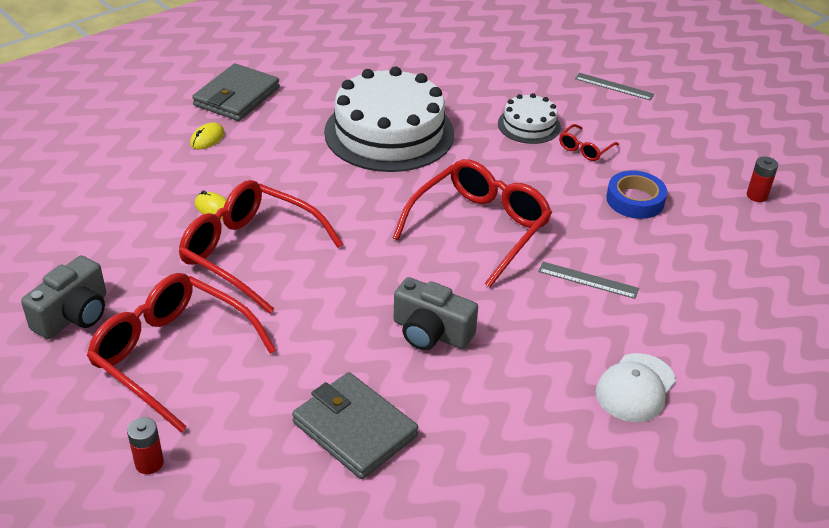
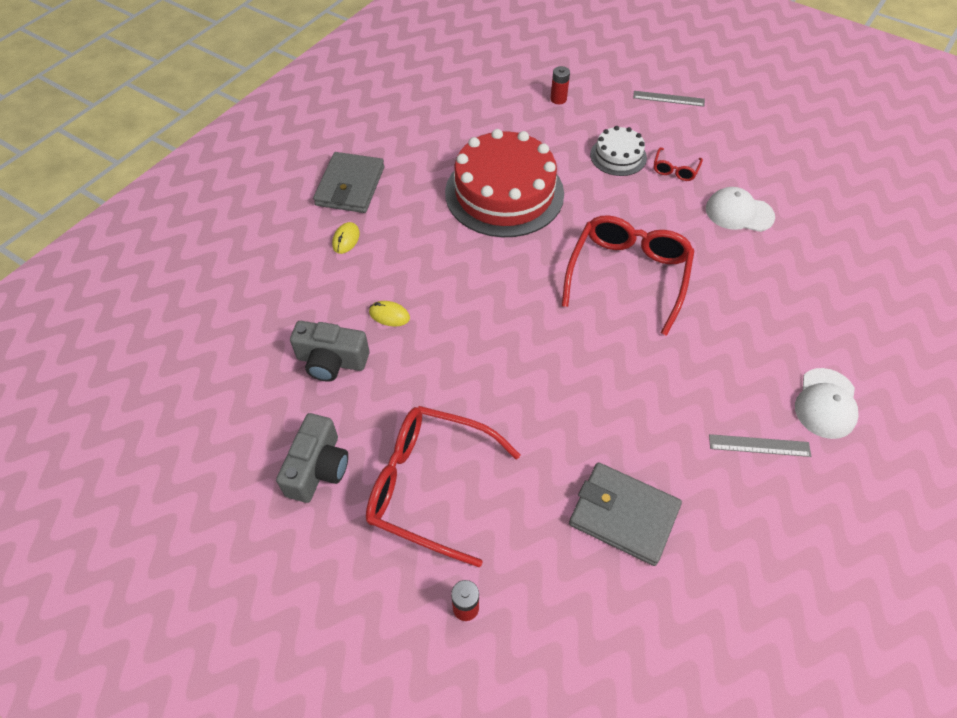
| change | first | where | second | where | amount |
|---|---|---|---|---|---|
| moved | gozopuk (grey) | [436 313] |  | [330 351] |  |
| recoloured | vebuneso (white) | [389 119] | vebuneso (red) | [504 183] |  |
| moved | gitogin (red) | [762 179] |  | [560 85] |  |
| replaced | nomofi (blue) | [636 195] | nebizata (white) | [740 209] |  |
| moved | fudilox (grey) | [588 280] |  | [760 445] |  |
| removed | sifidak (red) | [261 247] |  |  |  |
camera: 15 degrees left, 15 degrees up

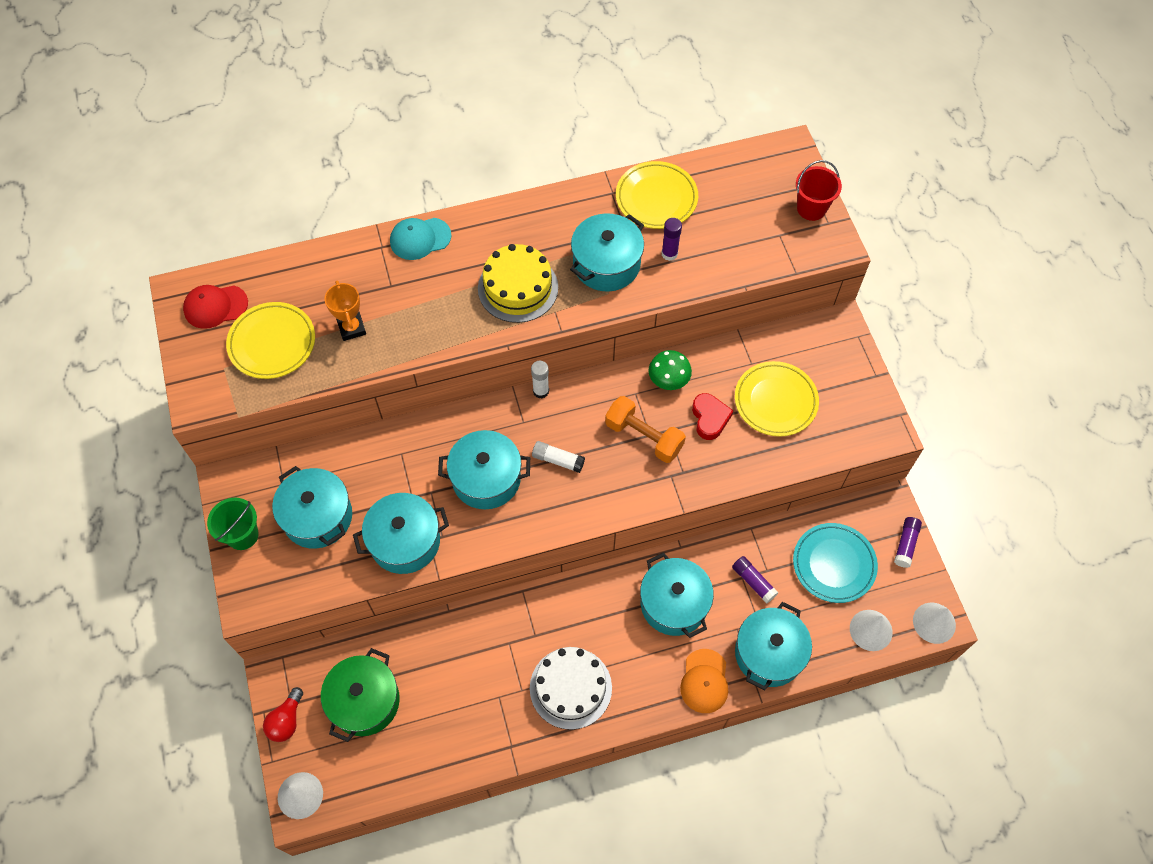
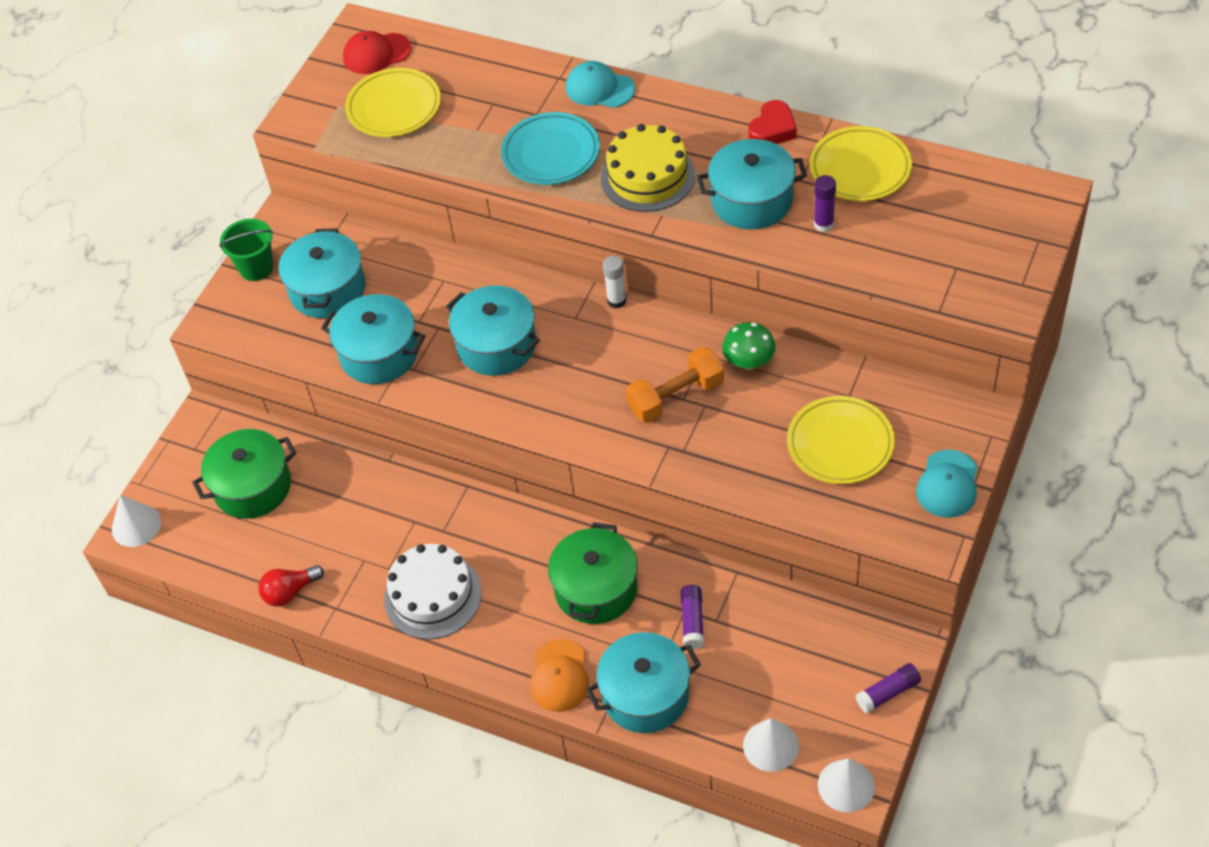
| change | first | where | second | where | amount |
|---|---|---|---|---|---|
| moved | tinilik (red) | [283 714] |  | [291 586] |  |
| turned | nebizata (red) | [215 307] |  | [377 52] | 45 degrees counterclockwise |
| moved | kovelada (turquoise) | [835 563] |  | [550 148] |  |
| turned | nebizata (orange) | [704 681] |  | [559 675] | 45 degrees counterclockwise |
| recoloured | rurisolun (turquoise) | [677 595] | rurisolun (green) | [593 573] |  |
| turned | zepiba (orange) | [645 429] |  | [675 385] | 75 degrees clockwise |
| moved | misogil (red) | [712 416] |  | [772 122] |  |
| added |  |  | nebizata (turquoise) | [947 483] |  |
| removed | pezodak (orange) | [345 311] |  |  |  |
| removed | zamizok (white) | [558 457] |  |  |  |
| removed | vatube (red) | [819 190] |  |  |  |
camera: 45 degrees right, 10 degrees down

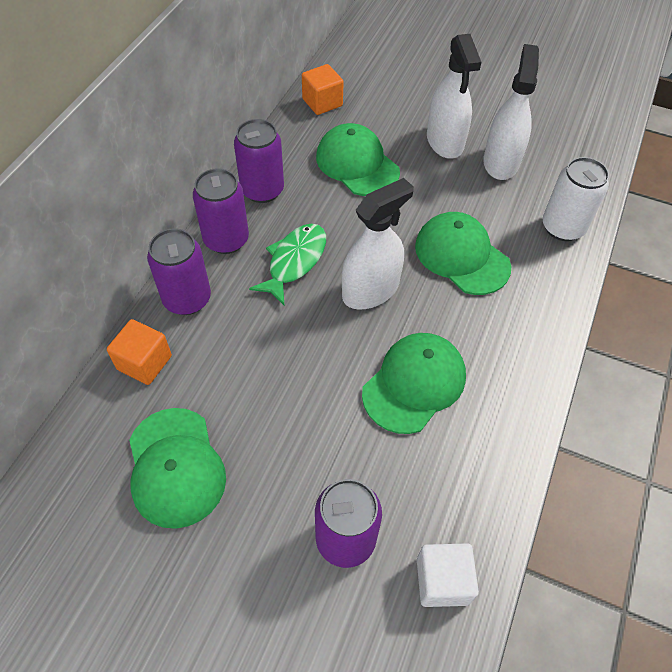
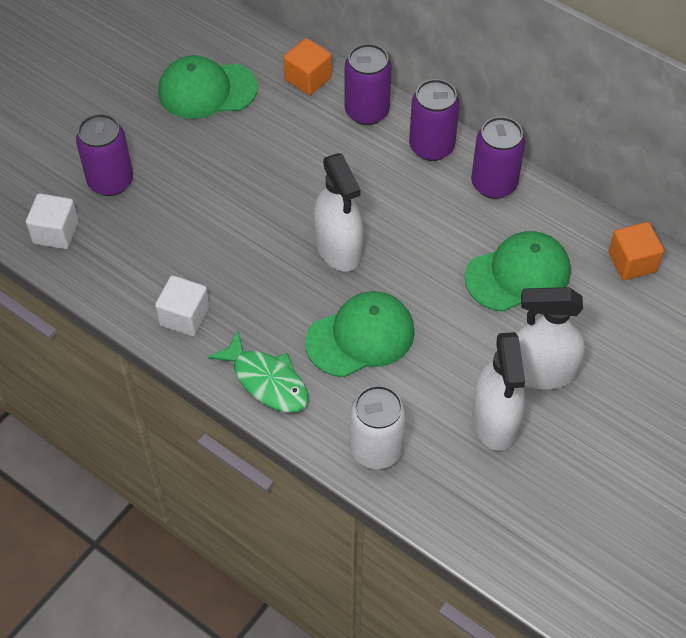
| change | first | where | second | where | amount |
|---|---|---|---|---|---|
| added |  |  | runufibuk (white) | [182 306] |  |
| moved | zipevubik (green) | [287 265] |  | [258 371] |  |
| turned | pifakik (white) | [511 112] |  | [498 391] | 60 degrees clockwise |
| removed | nebizata (green) | [414 383] |  |  |  |
camera: 105 degrees right, 0 degrees up

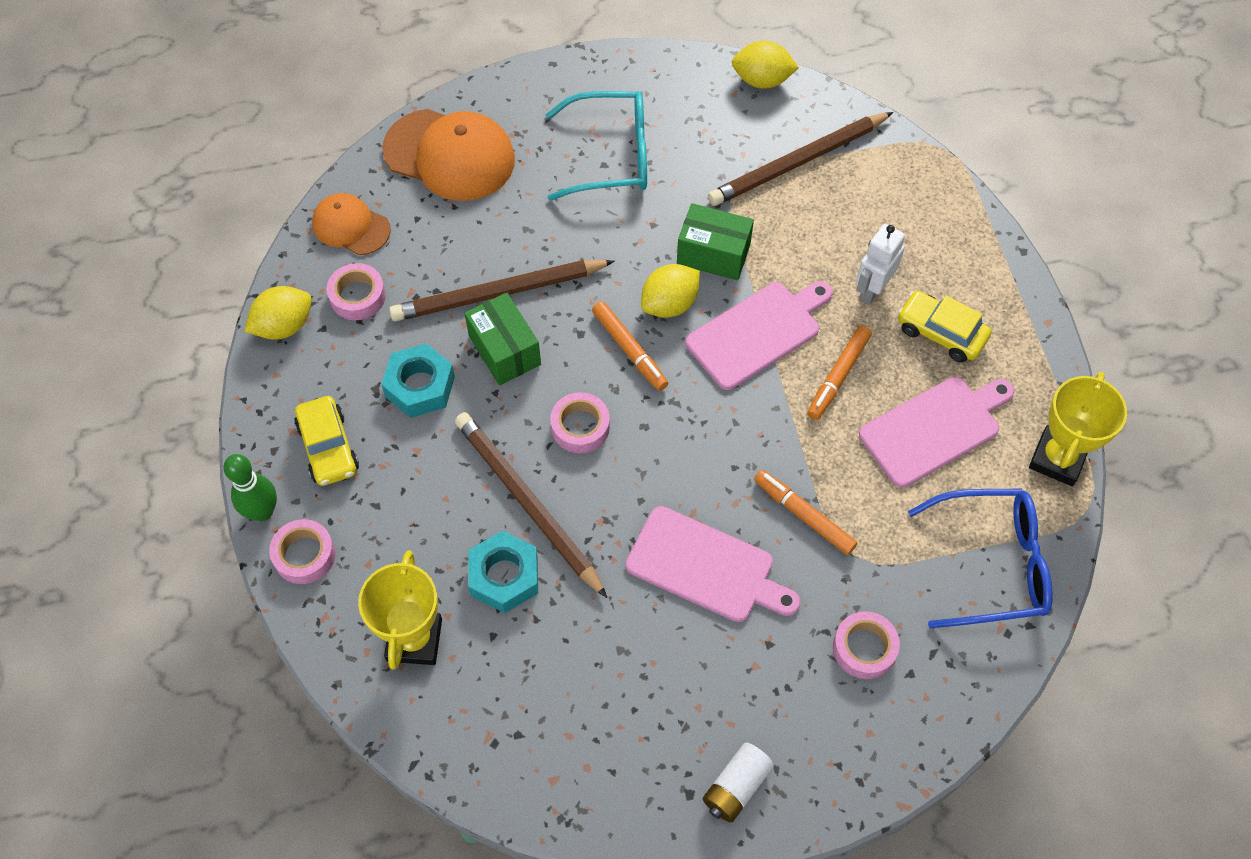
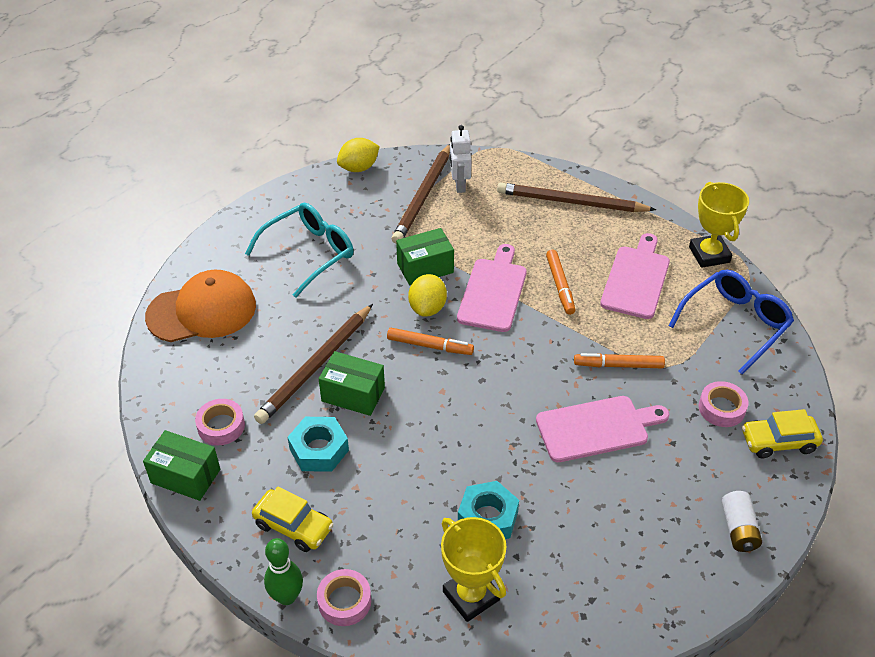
| change | first | where | second | where | amount |
|---|---|---|---|---|---|
| replaced | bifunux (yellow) | [278 313] | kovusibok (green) | [181 465] |  |
| moved | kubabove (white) | [880 264] |  | [461 159] |  |
| moved | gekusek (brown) | [531 505] |  | [576 197] |  |
| moved | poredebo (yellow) | [944 327] |  | [782 433] |  |
| removed | nebizata (orange) | [351 224] |  |  |  |
| removed | nomofi (pink) | [580 422] |  |  |  |
camera: 40 degrees left, 15 degrees down

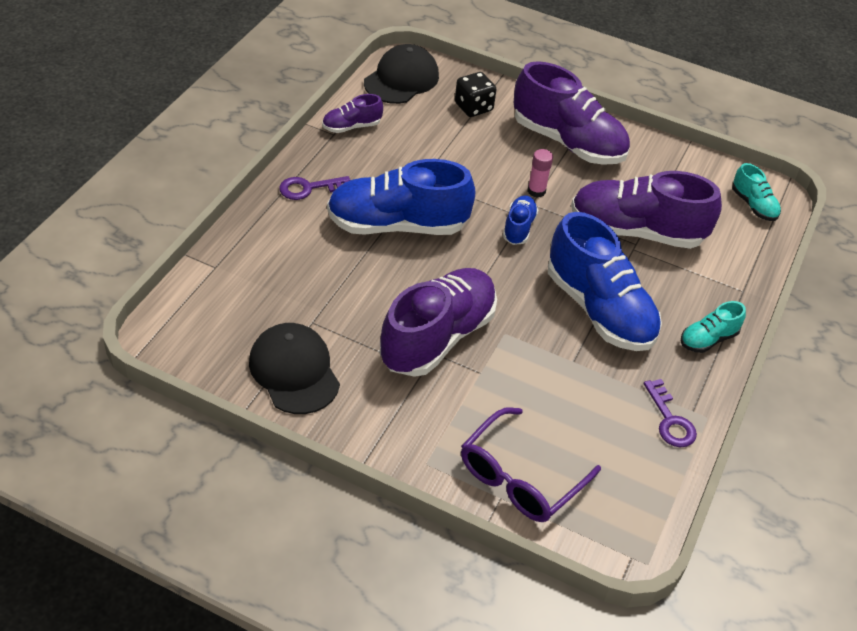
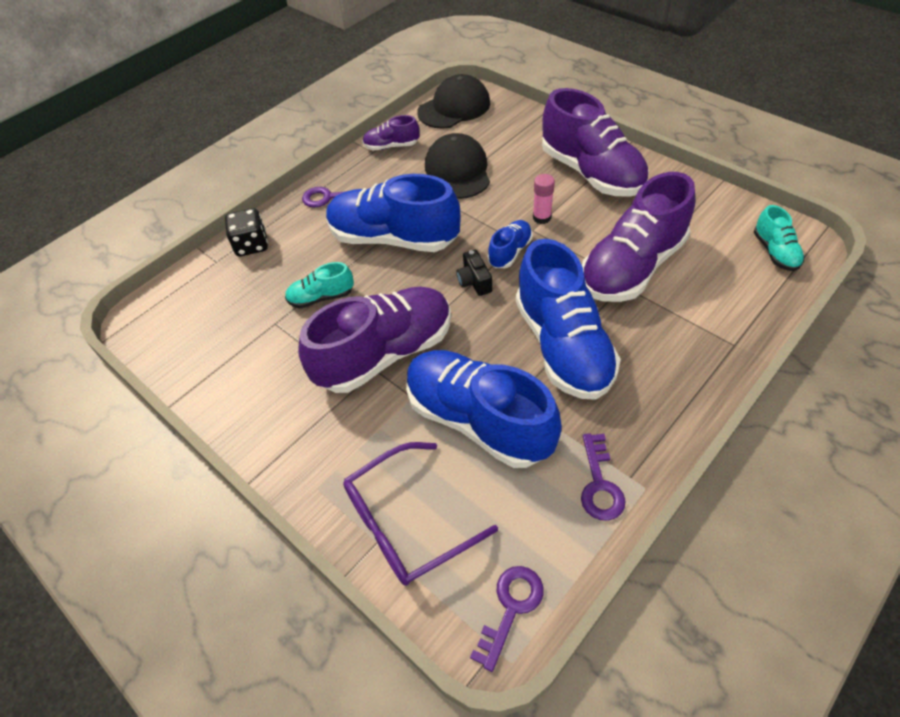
| change | first | where | second | where | amount |
|---|---|---|---|---|---|
| moved | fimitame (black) | [476 94] |  | [246 232] |  |
| moved | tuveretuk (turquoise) | [713 327] |  | [319 285] |  |
| added |  |  | tuveretuk (blue) | [484 409] |  |
| moved | nebizata (black) | [294 368] |  | [457 166] |  |
| added |  |  | gozopuk (black) | [474 273] |  |
| added |  |  | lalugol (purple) | [507 619] |  |
| turned | tuveretuk (purple) | [646 210] |  | [638 237] | 75 degrees counterclockwise |
camera: 25 degrees right, 5 degrees up

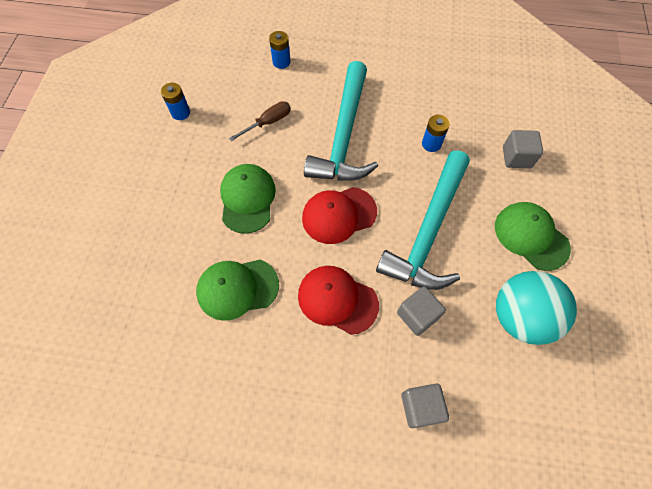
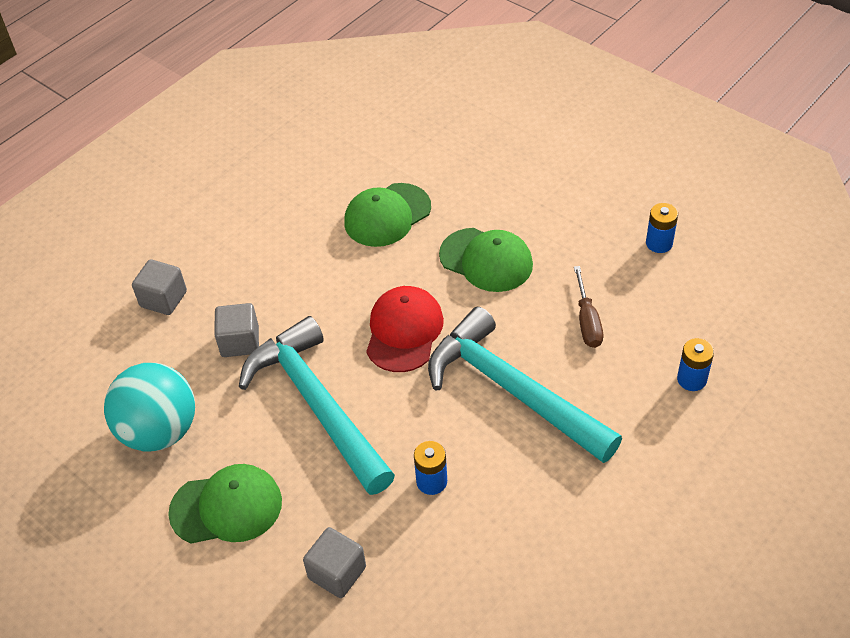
| change | first | where | second | where | amount |
|---|---|---|---|---|---|
| turned | nebizata (green) | [237 290] |  | [387 215] | 150 degrees counterclockwise |
| removed | nebizata (red) | [338 300] |  |  |  |
camera: 125 degrees right, 15 degrees down

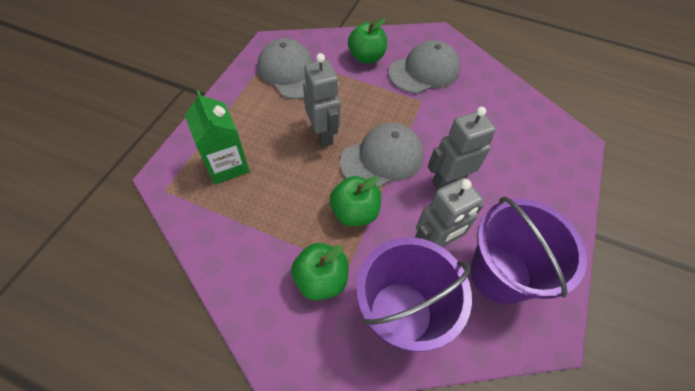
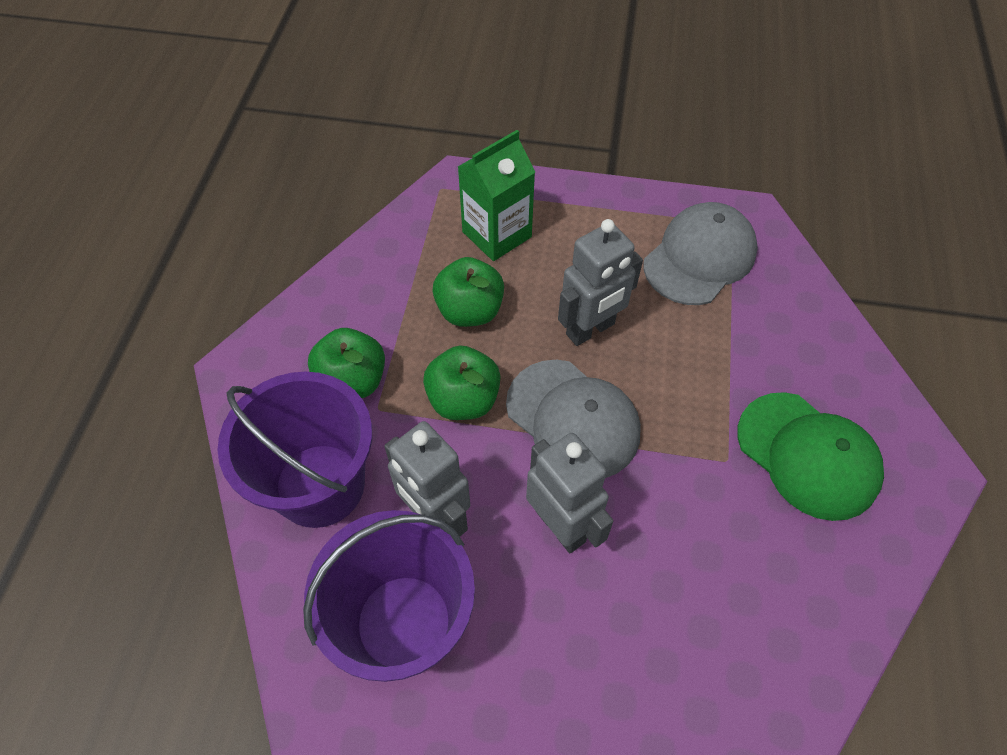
| change | first | where | second | where | amount |
|---|---|---|---|---|---|
| moved | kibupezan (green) | [367 41] |  | [468 292] |  |
| recoloured | nebizata (grey) | [424 67] | nebizata (green) | [810 456] |  |
camera: 80 degrees right, 0 degrees up

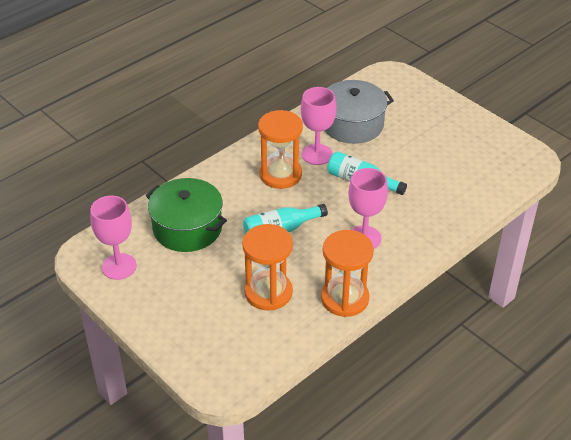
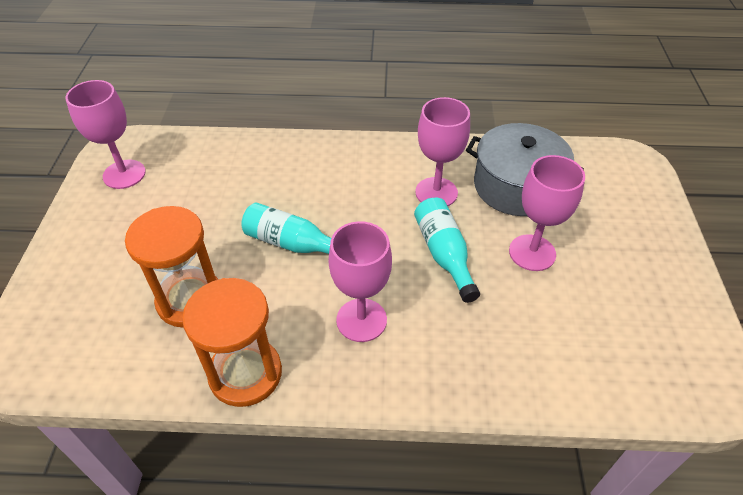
| change | first | where | second | where | amount |
|---|---|---|---|---|---|
| added |  |  | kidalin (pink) | [547 213] |  |
| removed | rurisolun (green) | [186 215] |  |  |  |
| removed | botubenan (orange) | [280 149] |  |  |  |
camera: 45 degrees right, 5 degrees up

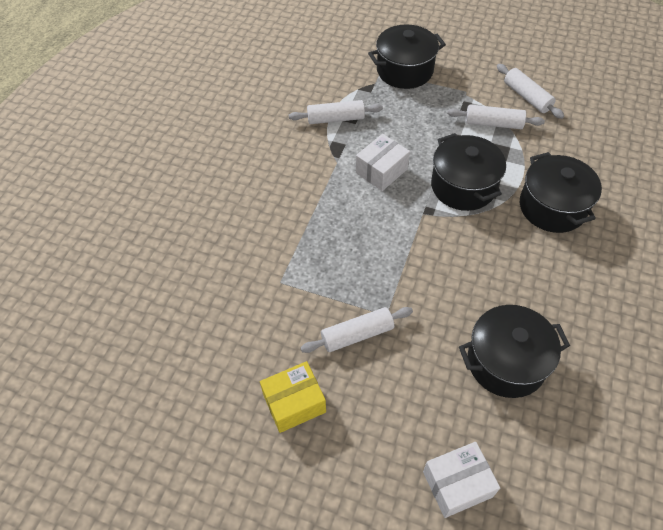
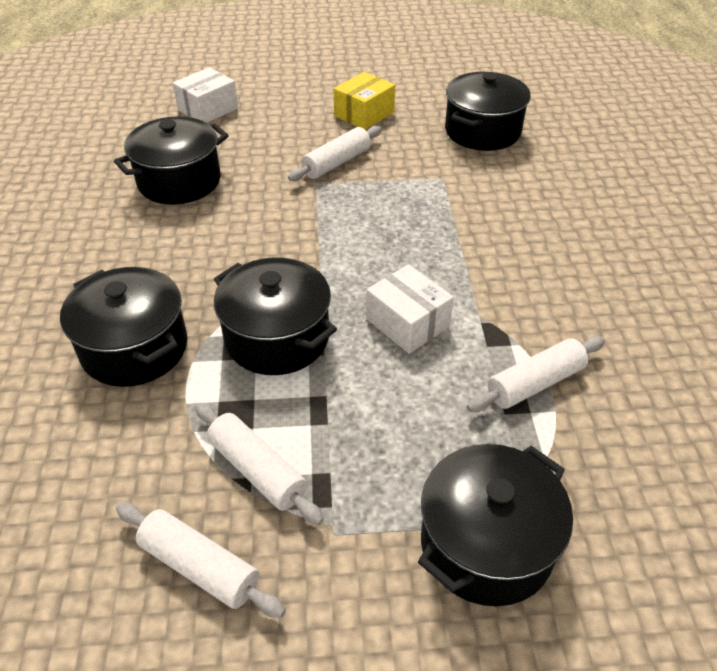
| change | first | where | second | where | amount |
|---|---|---|---|---|---|
| turned | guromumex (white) | [496 117] |  | [259 464] | 60 degrees clockwise |
| turned | kovusibok (white) | [383 162] |  | [410 309] | 60 degrees counterclockwise |
| added |  |  | rurisolun (black) | [488 111] |  |
camera: 155 degrees right, 10 degrees down

